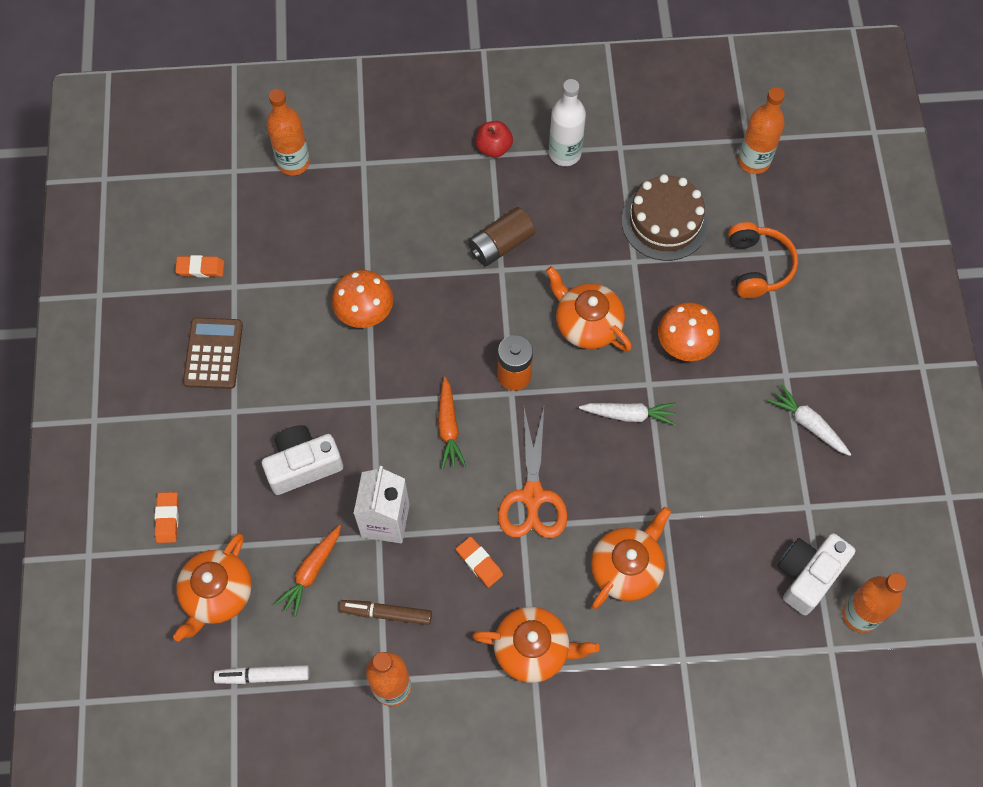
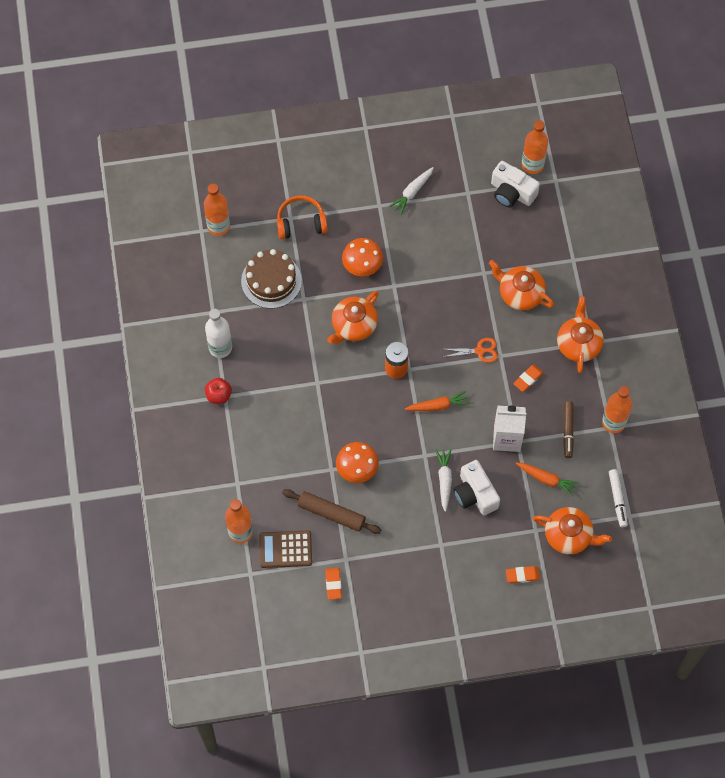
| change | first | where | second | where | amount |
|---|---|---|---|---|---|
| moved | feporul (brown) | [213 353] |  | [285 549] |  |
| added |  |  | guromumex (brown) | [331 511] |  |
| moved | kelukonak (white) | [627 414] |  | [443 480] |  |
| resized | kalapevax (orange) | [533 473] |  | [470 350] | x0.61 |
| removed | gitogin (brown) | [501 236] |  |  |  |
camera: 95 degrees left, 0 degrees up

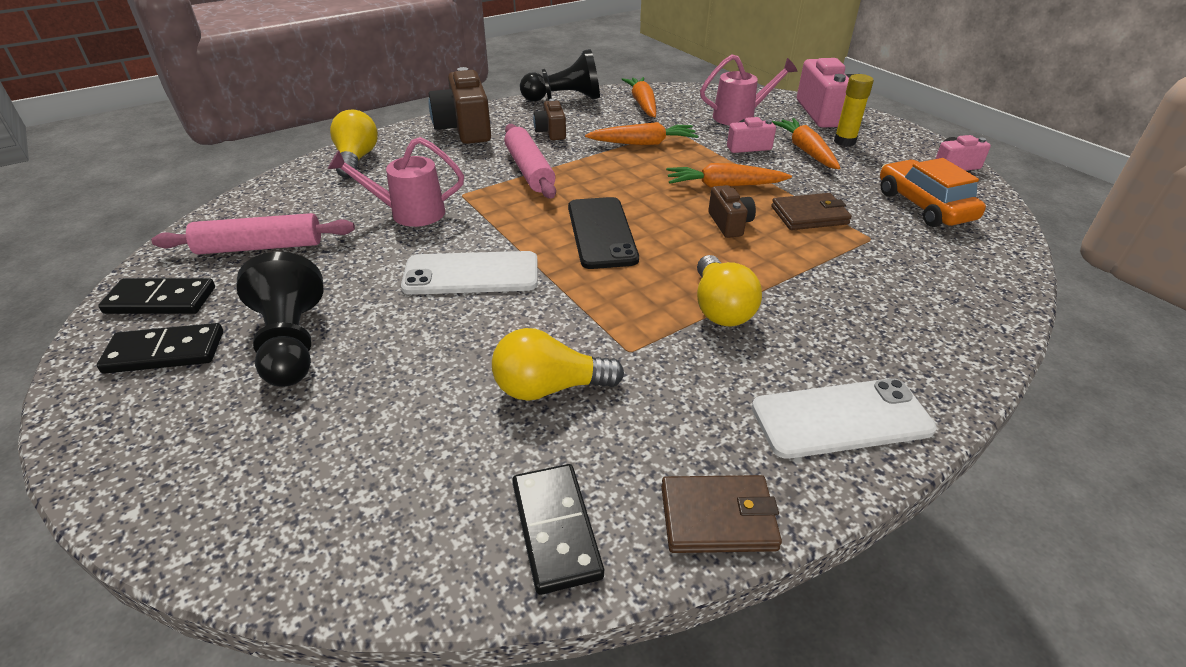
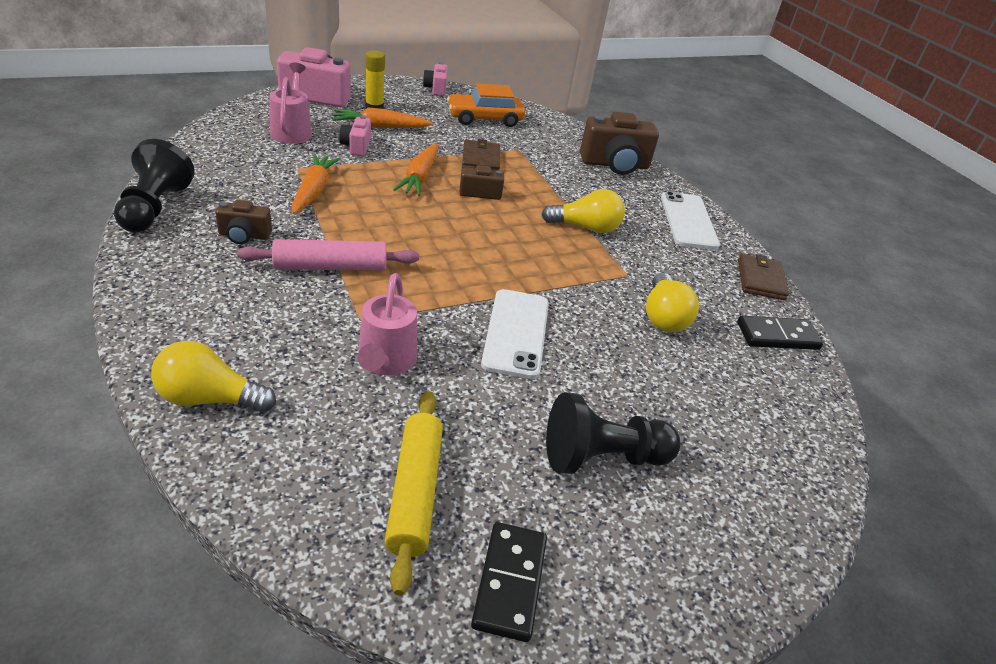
| change | first | where | second | where | amount |
|---|---|---|---|---|---|
| recoloured | guromumex (pink) | [253 234] | guromumex (yellow) | [414 493] |  |
| moved | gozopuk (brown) | [459 105] |  | [619 143] |  |
| removed | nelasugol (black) | [160 348] |  |  |  |
| removed | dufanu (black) | [603 233] |  |  |  |
| removed | kelukonak (orange) | [639 97] |  |  |  |
camera: 85 degrees left, 0 degrees up

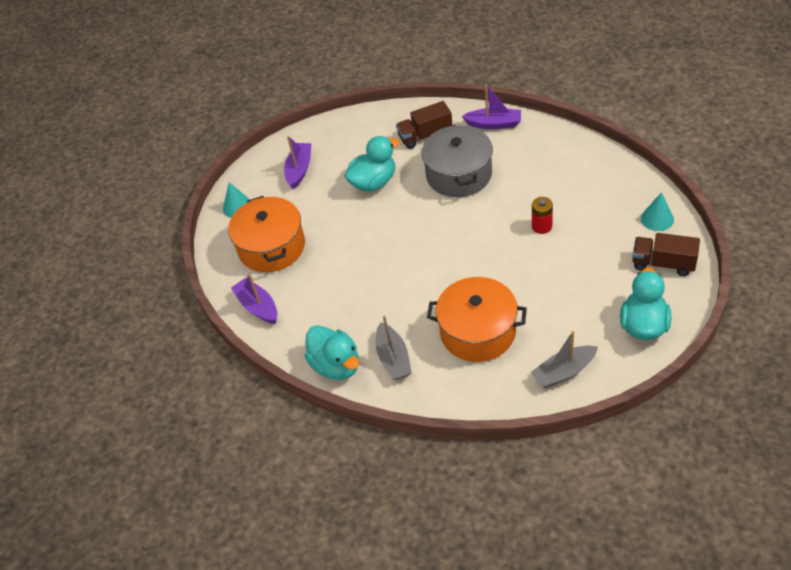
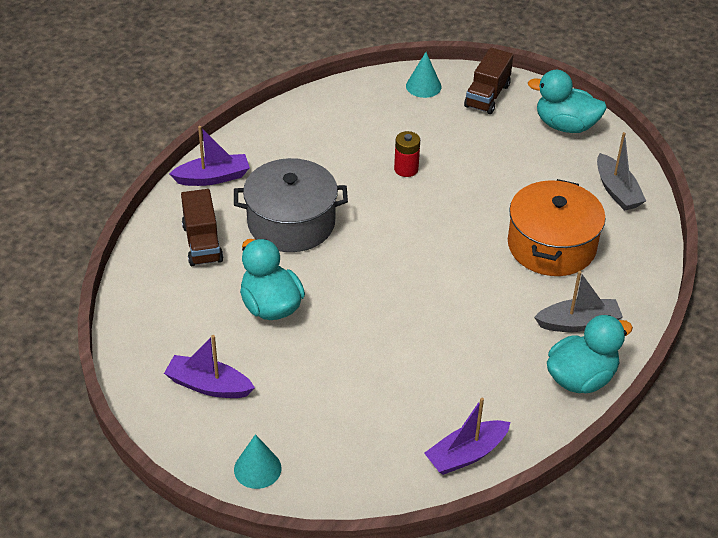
| change | first | where | second | where | amount |
|---|---|---|---|---|---|
| turned | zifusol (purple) | [491 106] |  | [209 156] | 60 degrees clockwise |
| removed | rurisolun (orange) | [266 234] |  |  |  |
camera: 90 degrees left, 5 degrees down

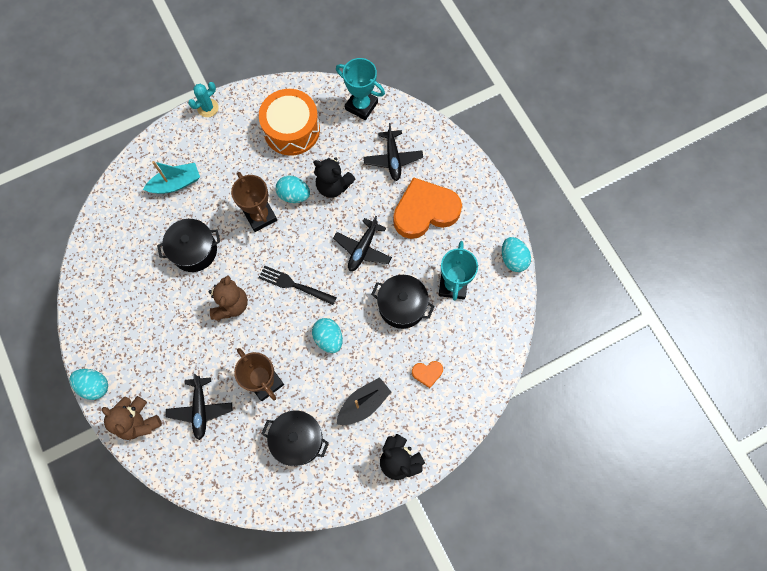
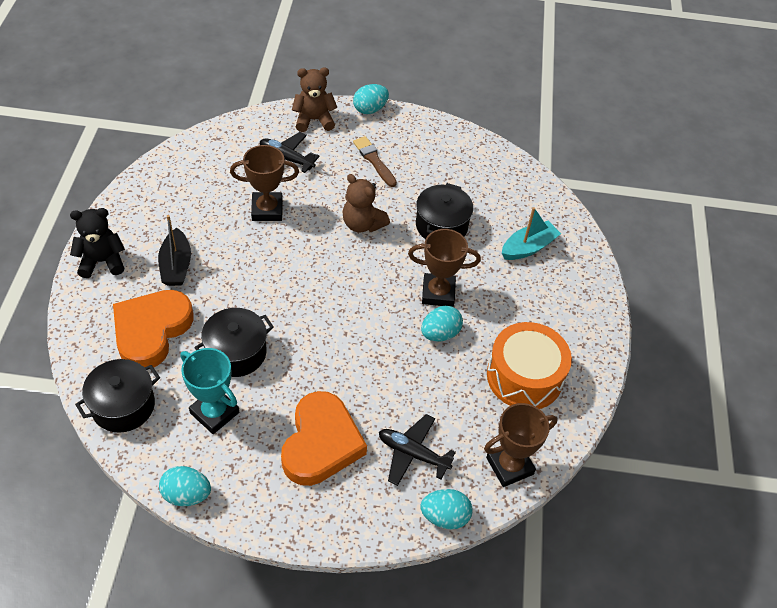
| change | first | where | second | where | amount |
|---|---|---|---|---|---|
| moved | rurisolun (black) | [295 438] |  | [117 396] |  |
| resized | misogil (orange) | [427 374] |  | [153 329] | x2.37 |
| added |  |  | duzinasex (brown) | [375 161] |  |
| moved | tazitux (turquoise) | [327 335] |  | [447 509] |  |
| recoloured | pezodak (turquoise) | [360 89] | pezodak (brown) | [521 445] |  |
| turned | zifusol (turquoise) | [171 177] |  | [531 233] | 135 degrees counterclockwise |
| removed | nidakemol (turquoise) | [203 99] |  |  |  |
| removed | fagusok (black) | [298 285] |  |  |  |
| removed | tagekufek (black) | [334 177] |  |  |  |
| removed | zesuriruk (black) | [362 243] |  |  |  |
camera: 120 degrees right, 20 degrees down

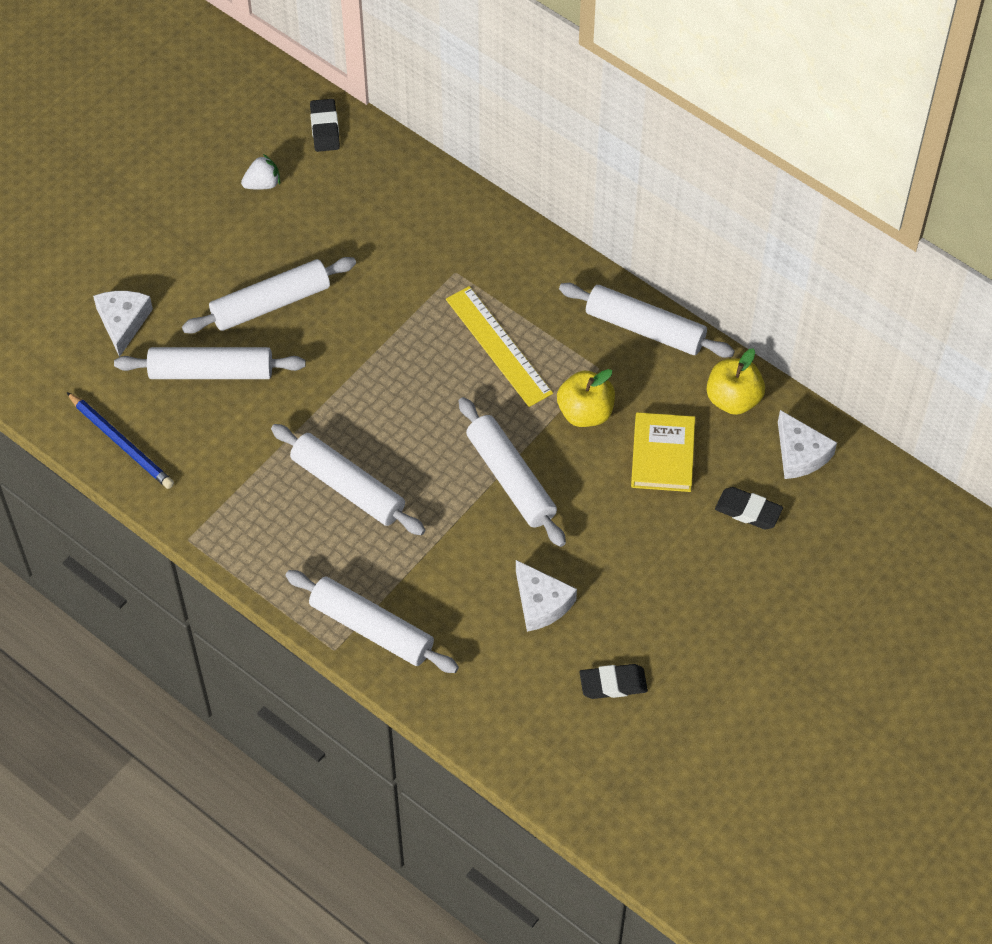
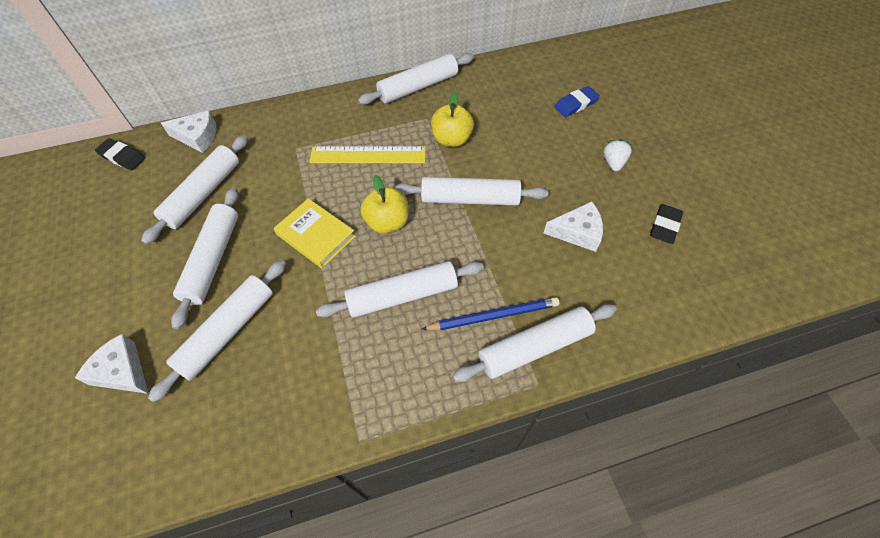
| change | first | where | second | where | amount |
|---|---|---|---|---|---|
| added |  |  | guromumex (white) | [194 189] |  |
| moved | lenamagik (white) | [807 444] |  | [188 131] |  |
| moved | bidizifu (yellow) | [663 452] |  | [315 233] |  |
| moved | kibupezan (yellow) | [736 381] |  | [384 204] |  |
| moved | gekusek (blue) | [120 440] |  | [490 313] |  |
| recoloured | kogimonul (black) | [749 508] | kogimonul (blue) | [577 101] |  |
| moved | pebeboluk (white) | [260 171] |  | [618 155] |  |
camera: 55 degrees left, 0 degrees up

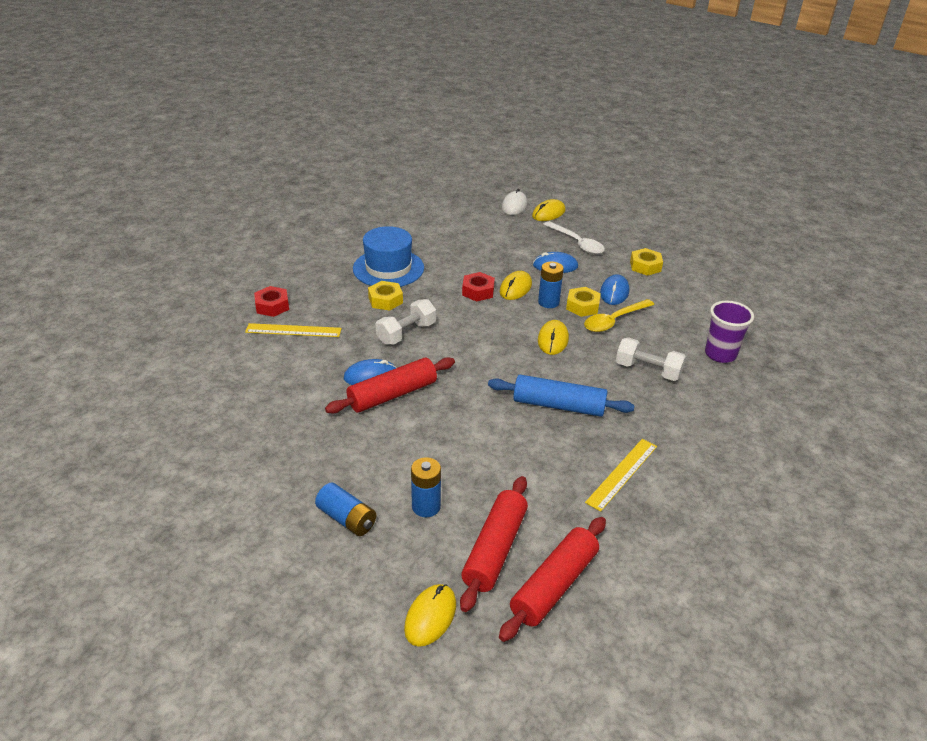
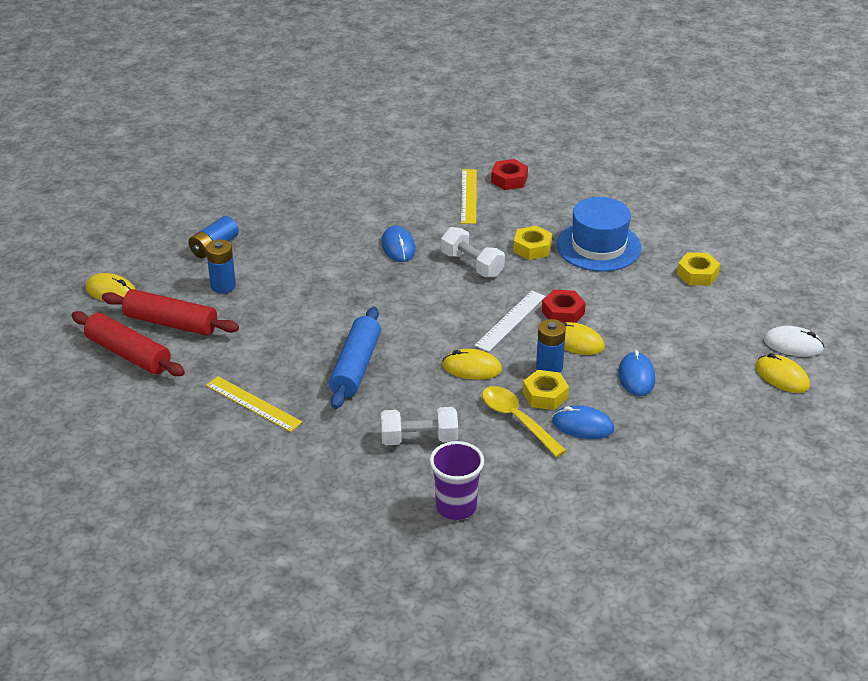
| change | first | where | second | where | amount |
|---|---|---|---|---|---|
| turned | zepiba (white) | [651 359] |  | [419 426] | 60 degrees clockwise |
| added |  |  | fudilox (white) | [510 321] |  |
| moved | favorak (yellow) | [646 262] |  | [698 269] |  |
| removed | guromumex (red) | [390 385] |  |  |  |
| removed | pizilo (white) | [574 237] |  |  |  |
camera: 90 degrees right, 0 degrees up

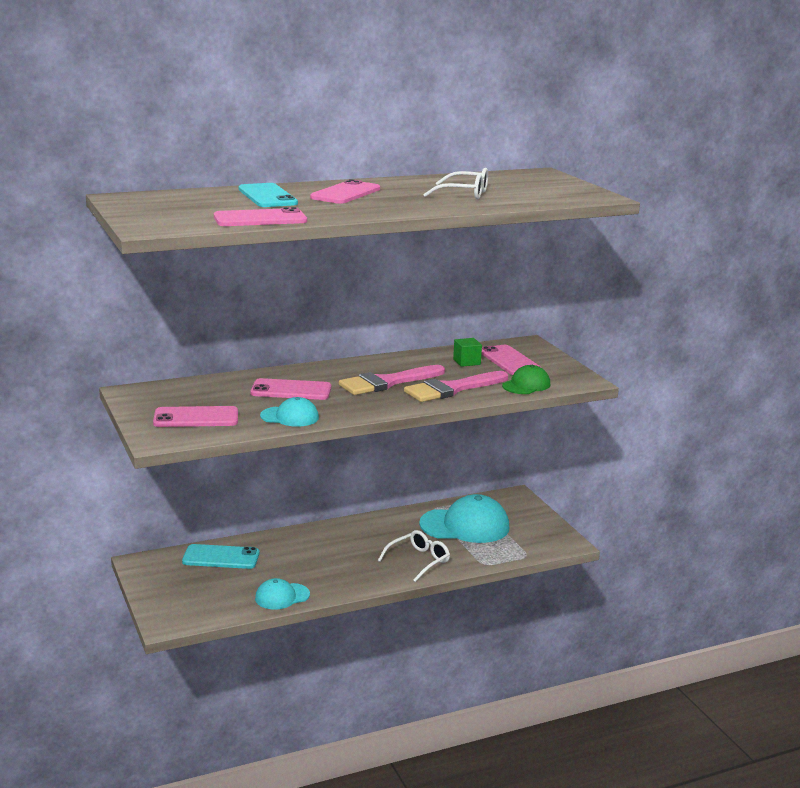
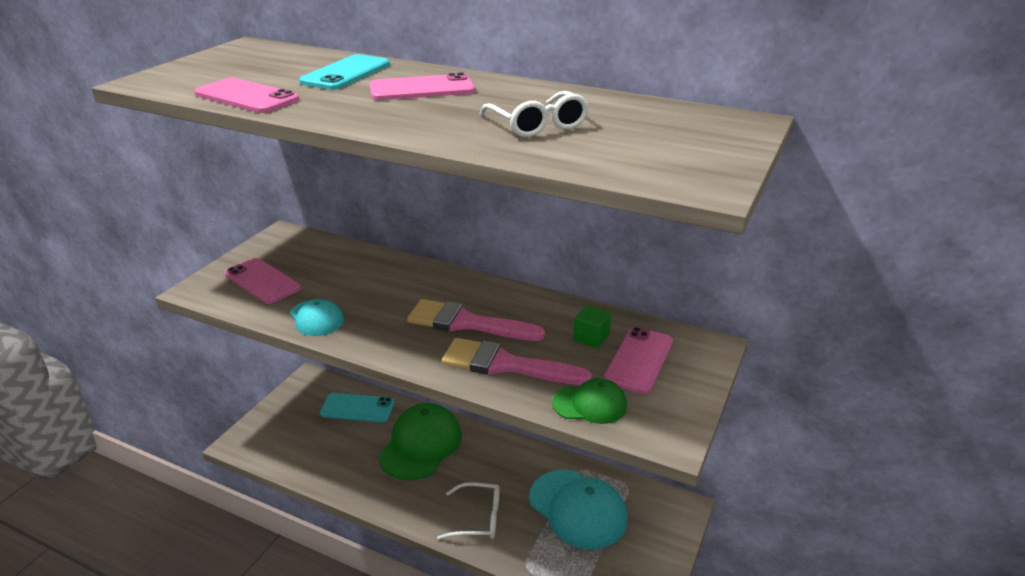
| change | first | where | second | where | amount |
|---|---|---|---|---|---|
| turned | dufanu (turquoise) | [220 556] |  | [357 407] | 45 degrees counterclockwise |
| added |  |  | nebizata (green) | [420 441] |  |
| removed | dufanu (pink) | [291 389] |  |  |  |
| removed | nebizata (turquoise) | [282 594] |  |  |  |
camera: 50 degrees right, 10 degrees up

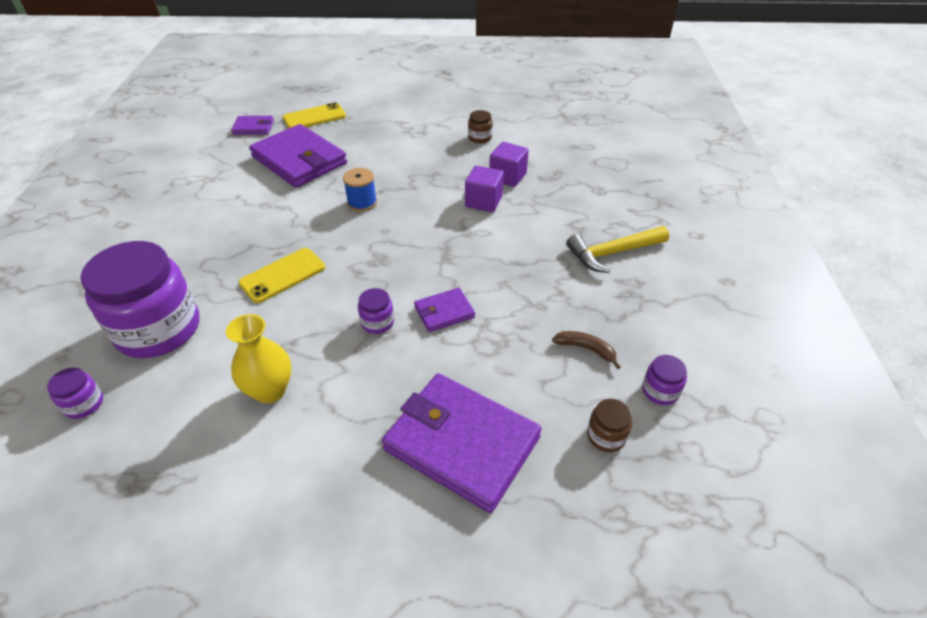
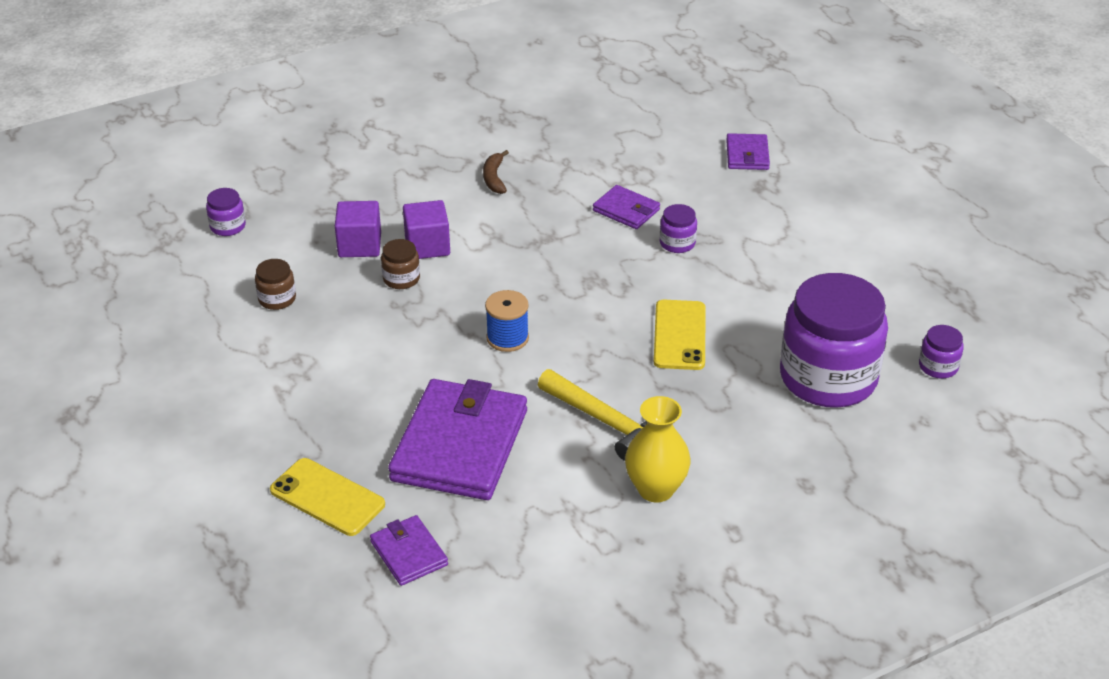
| change | first | where | second | where | amount |
|---|---|---|---|---|---|
| moved | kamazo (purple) | [664 380] |  | [226 212] |  |
| moved | kamazo (brown) | [609 425] |  | [400 264] |  |
| moved | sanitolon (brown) | [586 350] |  | [496 172] |  |
| moved | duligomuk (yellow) | [617 249] |  | [593 415] |  |
| moved | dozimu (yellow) | [258 358] |  | [658 449] |  |
| turned | dufanu (yellow) | [281 275] |  | [680 335] | 75 degrees clockwise |
| resized | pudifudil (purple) | [462 443] |  | [748 151] | x0.48 |
camera: 120 degrees left, 5 degrees down

